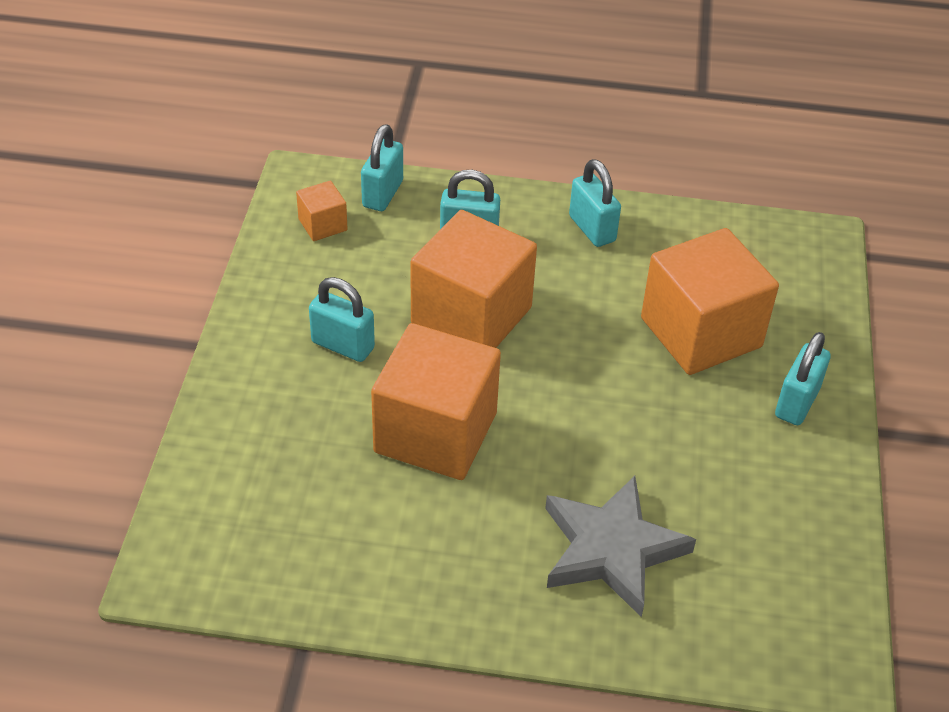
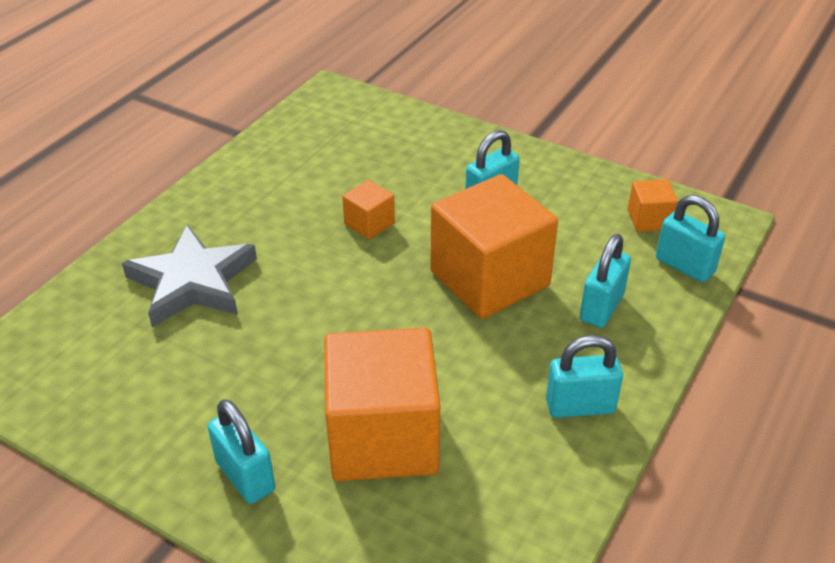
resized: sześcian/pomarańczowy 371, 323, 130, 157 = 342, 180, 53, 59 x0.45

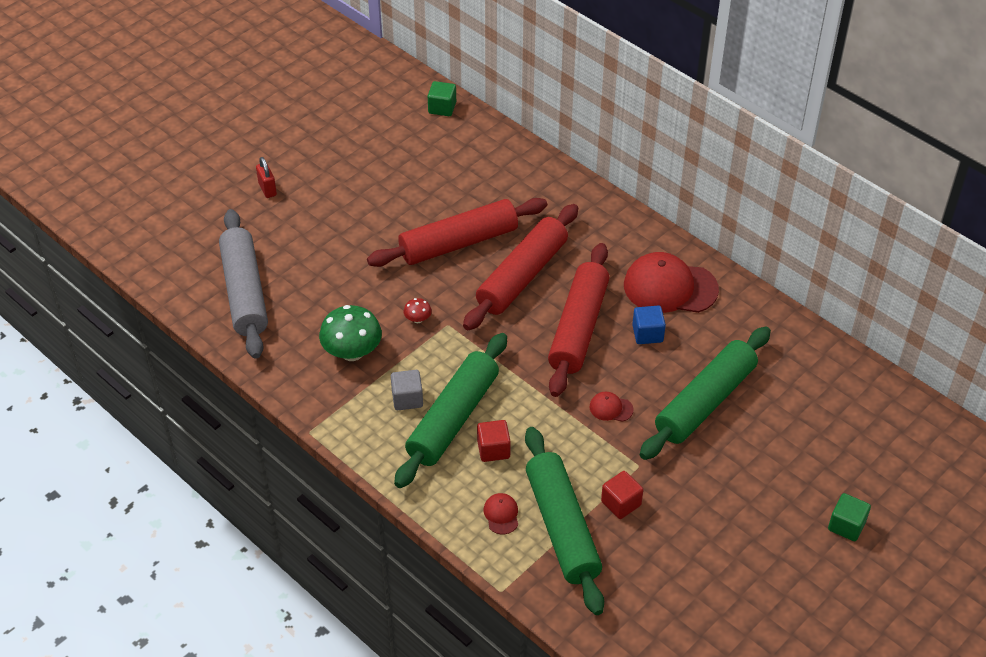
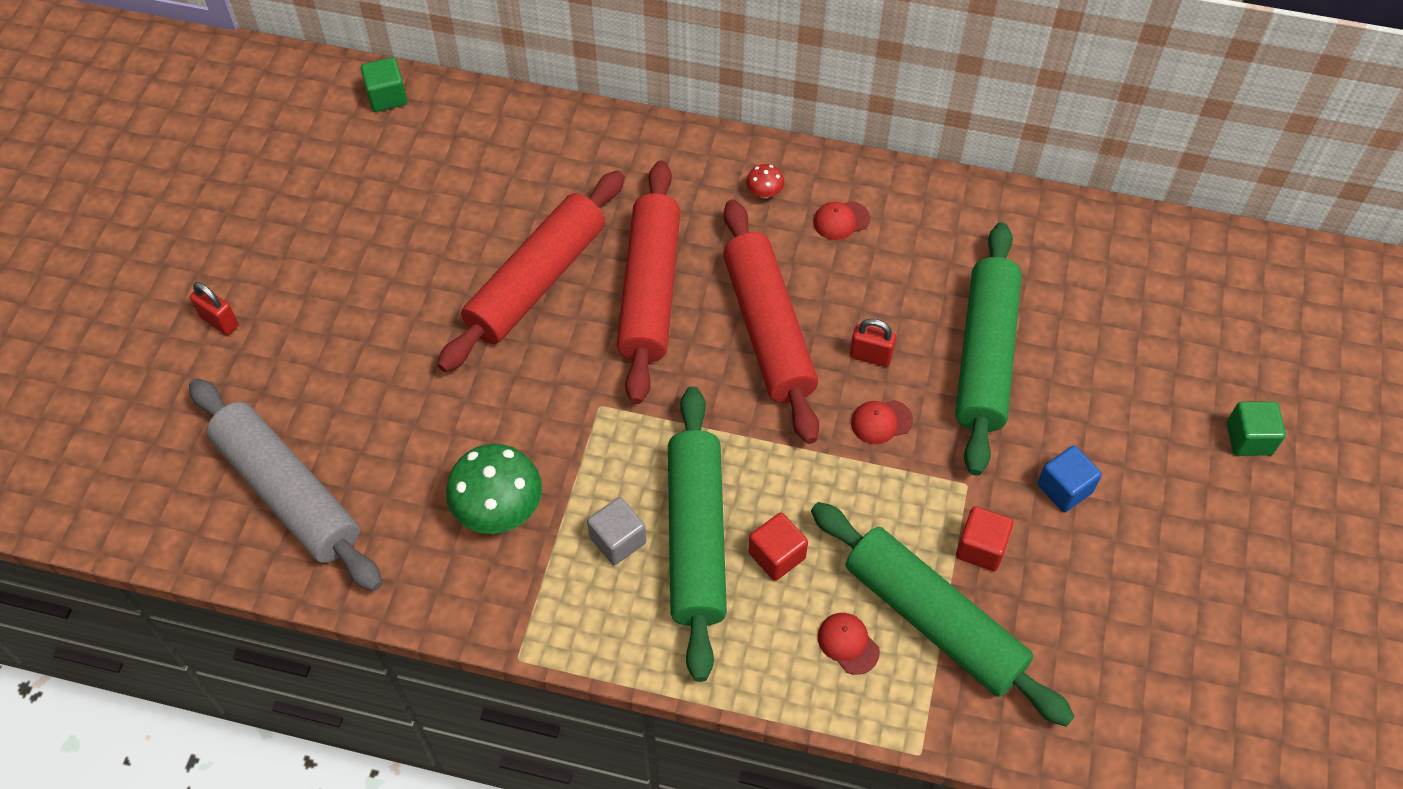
added: kłódka/czerwony 850, 319, 46, 48
moved: grzyb/czerwony 404, 298, 28, 25 to 746, 164, 39, 35; sześcian/niebieski 632, 306, 34, 38 to 1037, 446, 65, 66
resized: czapka/czerwony 624, 252, 95, 61 = 813, 201, 57, 39 x0.44

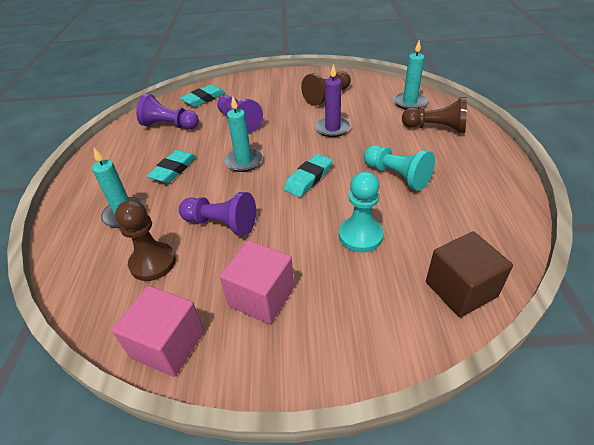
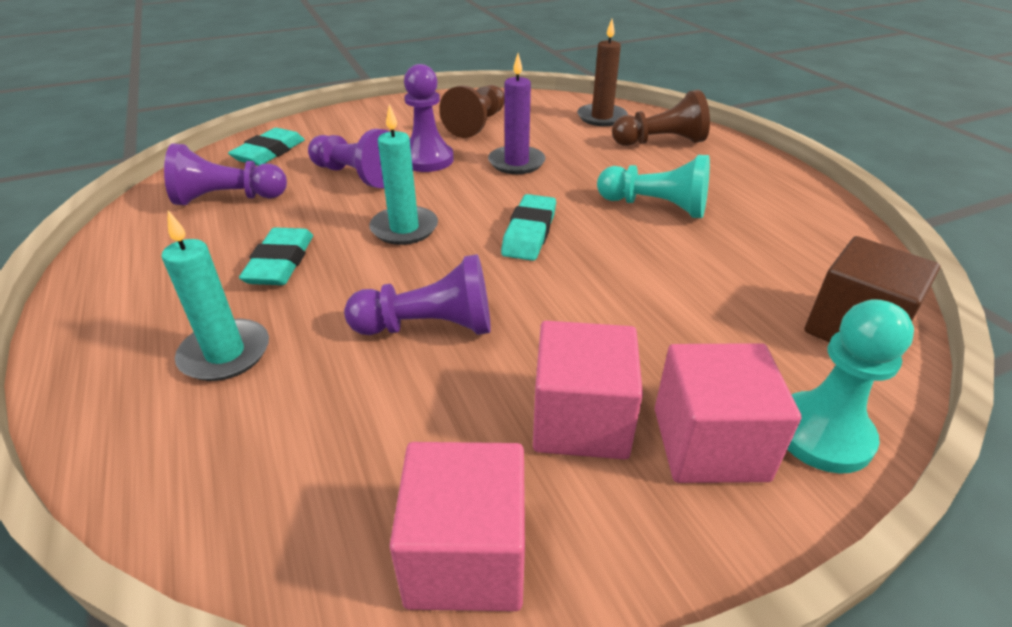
removed: pionek/brązowy 115, 200, 61, 81
added: pionek/fioletowy 404, 64, 50, 108; sześcian/różowy 655, 343, 146, 140
moved: pionek/turkusowy 339, 171, 45, 82 to 787, 299, 127, 175
recoloured: świeca/turkusowy 393, 40, 35, 70 to świeca/brązowy 577, 19, 51, 107

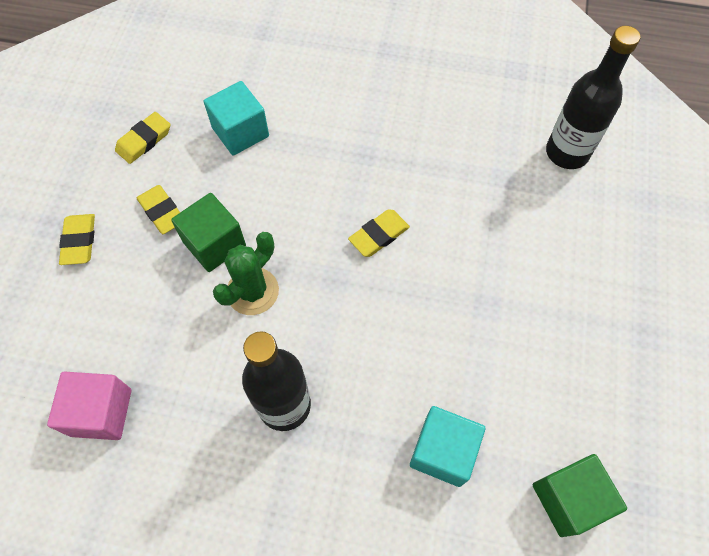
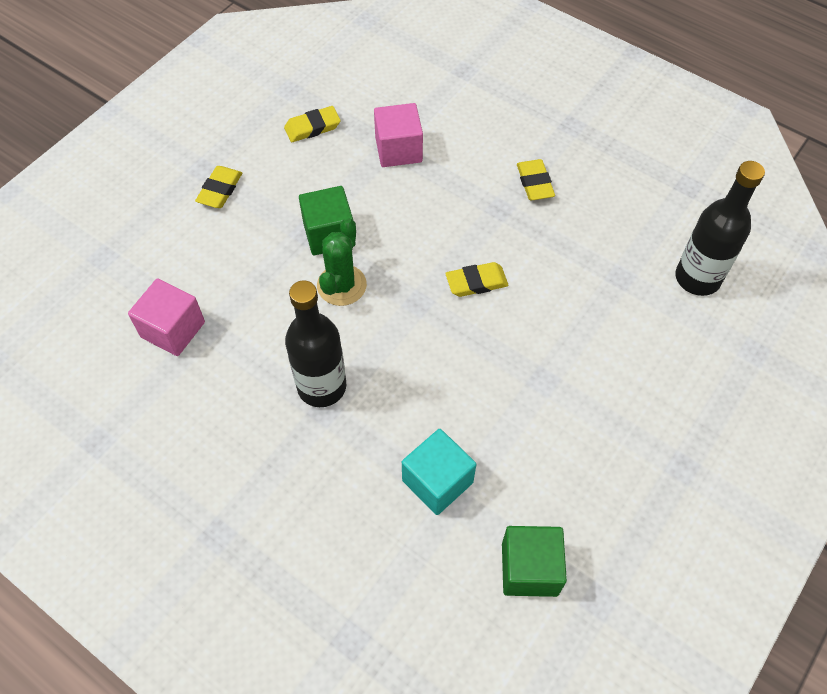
moved: gumka do mazania/żółty 137, 185, 43, 49 to 517, 159, 38, 41
recoloured: sześcian/turkusowy 203, 81, 66, 75 to sześcian/różowy 374, 103, 49, 64
turned: kaktus/zielony 213, 232, 66, 83 = 317, 217, 50, 89 45 degrees counterclockwise

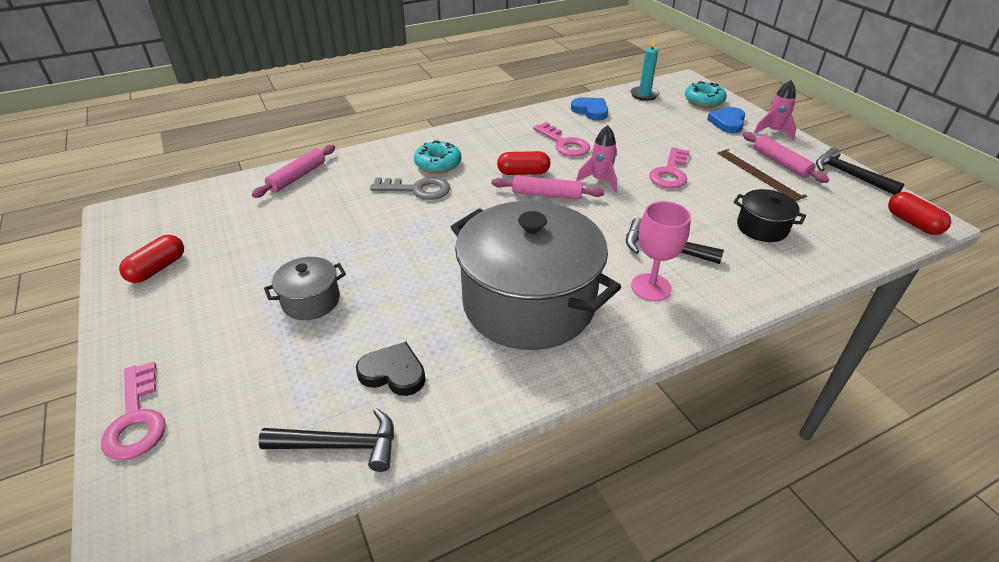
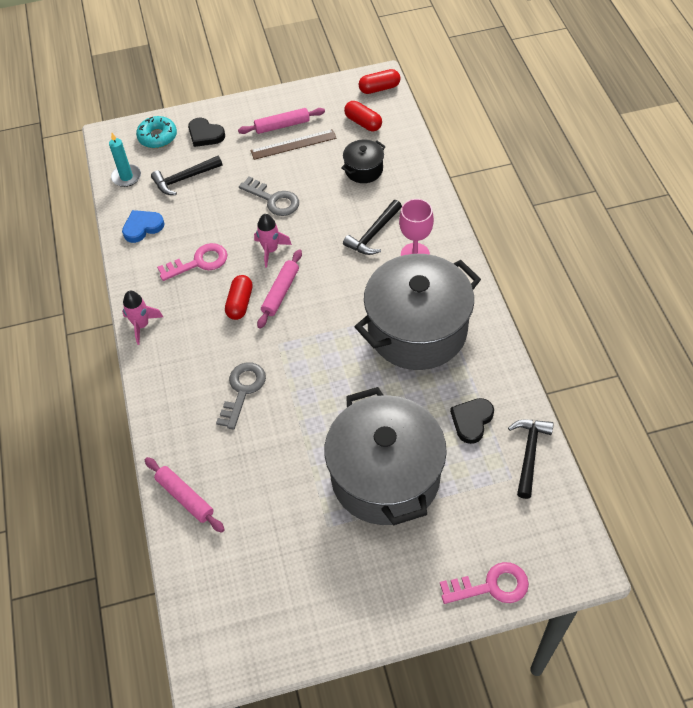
removed: donut/turkusowy 414, 140, 47, 33
moved: rakieta/różowy 754, 80, 42, 60 to 122, 291, 41, 54; młotek/czarny 816, 148, 88, 47 to 151, 156, 71, 39; kapsułka/czerwony 119, 235, 65, 48 to 344, 101, 38, 30
recoloured: serce/niebieski 707, 107, 38, 26 to serce/czarny 188, 118, 37, 29; klucz/różowy 649, 147, 41, 41 to klucz/szary 239, 177, 60, 39
resized: garnek/szary 264, 257, 82, 63 = 324, 387, 123, 138 x2.29

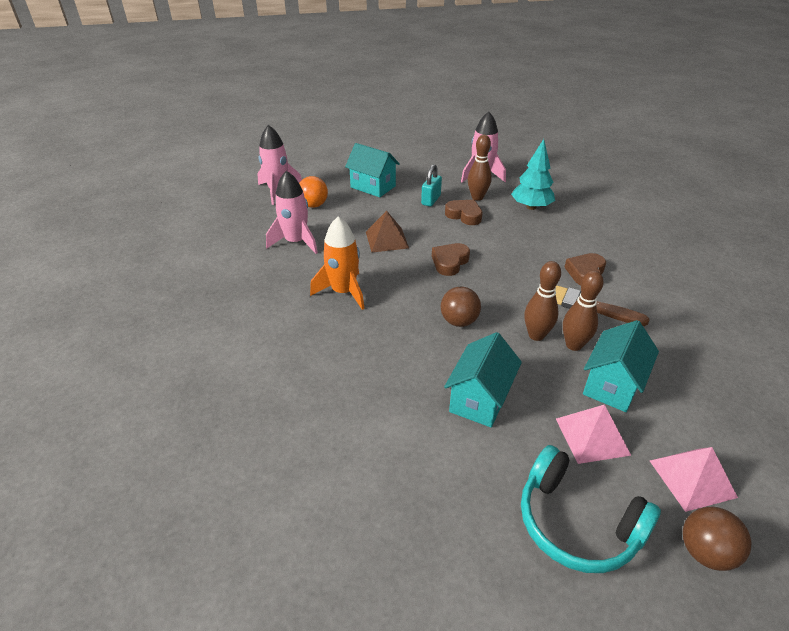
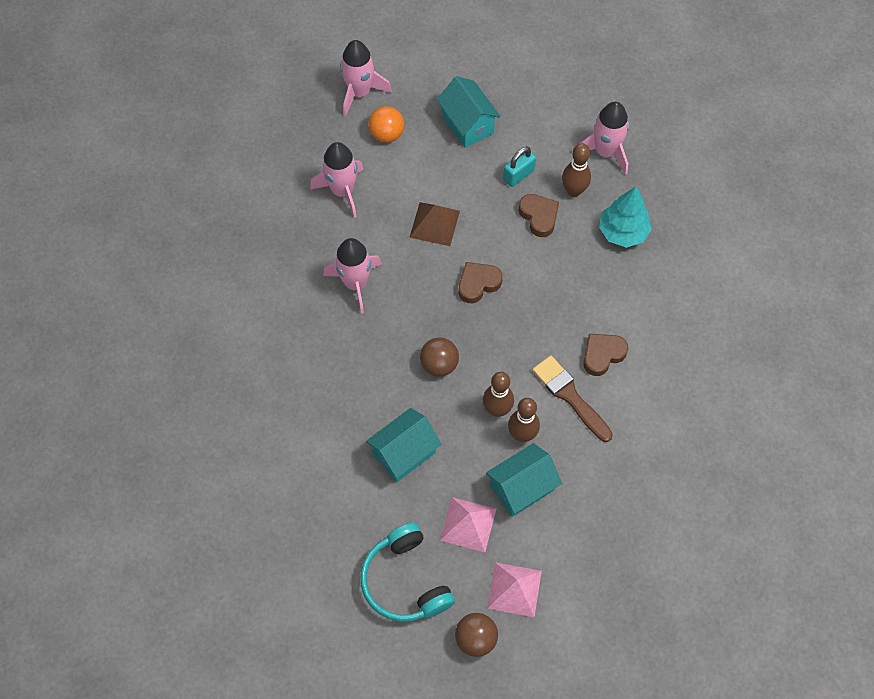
recoloured: rakieta/pomarańczowy 310, 217, 55, 93 to rakieta/różowy 323, 238, 59, 76

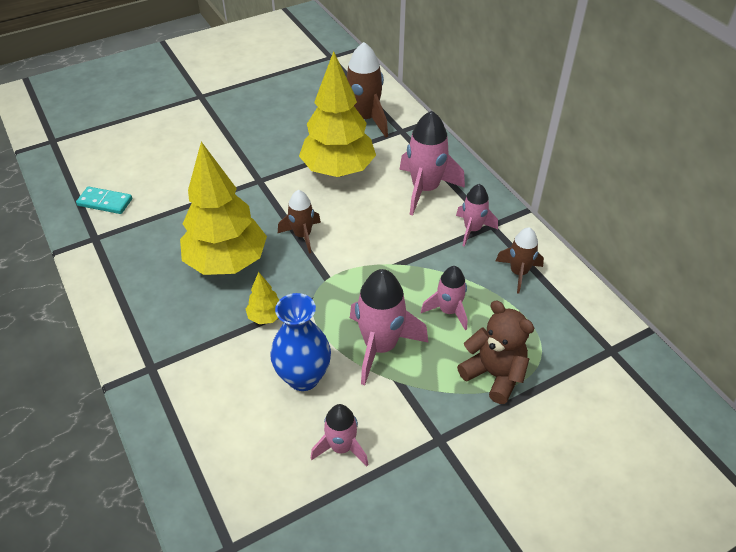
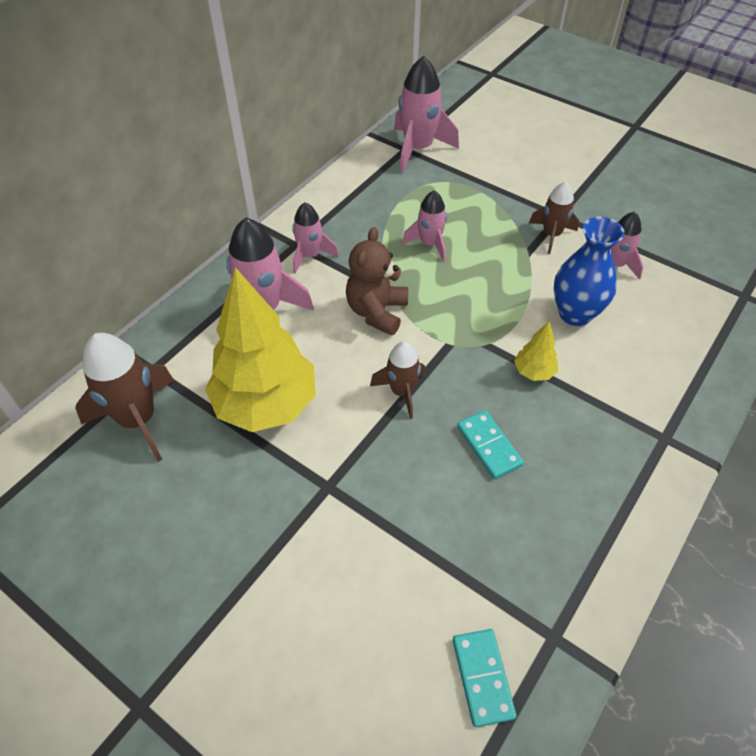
moved: rakieta/brązowy 496, 227, 48, 66 to 529, 181, 50, 73; rakieta/różowy 350, 269, 78, 116 to 394, 56, 65, 117; miś/brązowy 457, 301, 77, 103 to 346, 227, 62, 109
replaced: drzewko/żółty 180, 142, 87, 133 to kostka domina/turkusowy 457, 410, 67, 69

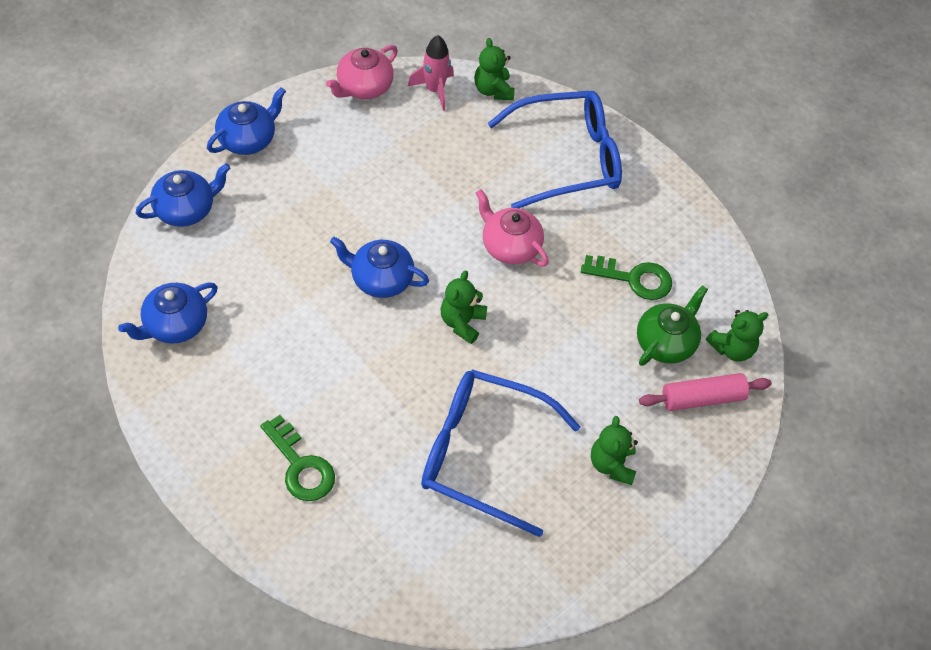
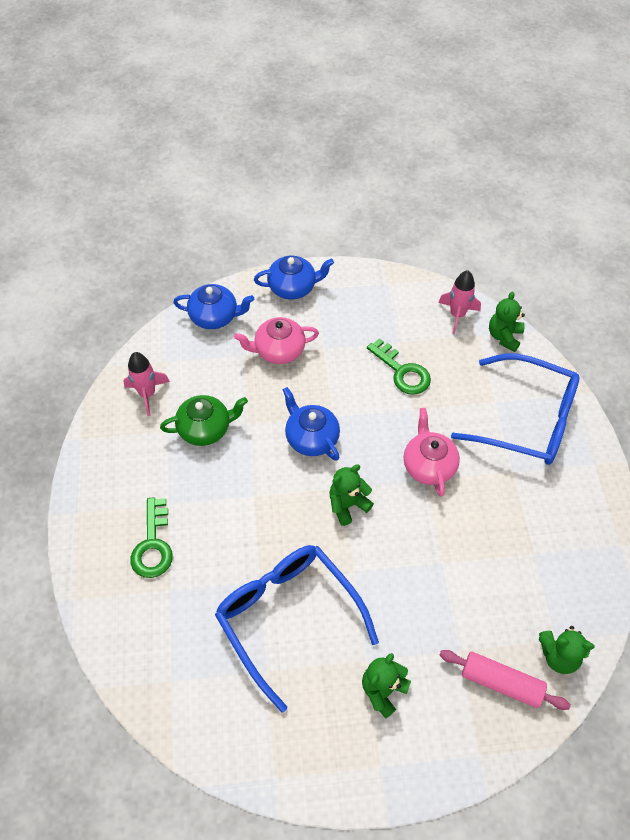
moved: imbryk/różowy 326, 45, 72, 54 to 234, 317, 85, 47; klucz/zielony 581, 255, 91, 45 to 367, 338, 64, 57; imbryk/zielony 637, 285, 71, 81 to 160, 395, 88, 51
replaced: imbryk/niebieski 118, 283, 100, 61 to rakieta/różowy 123, 352, 47, 64

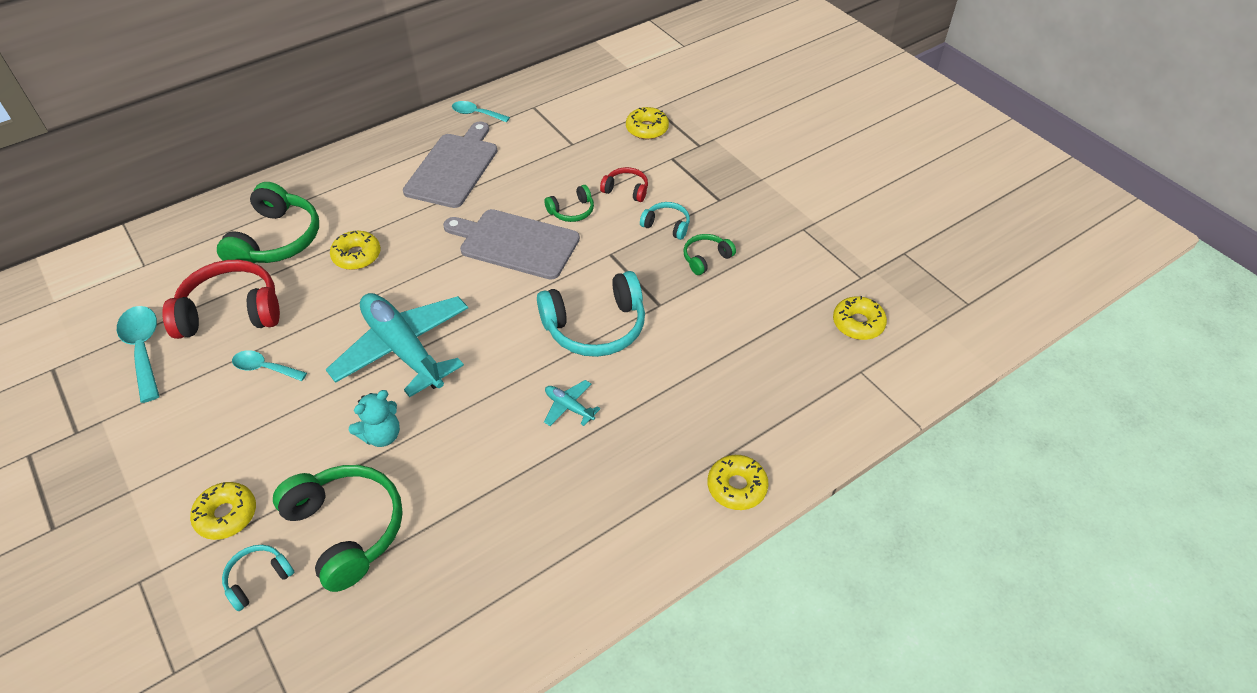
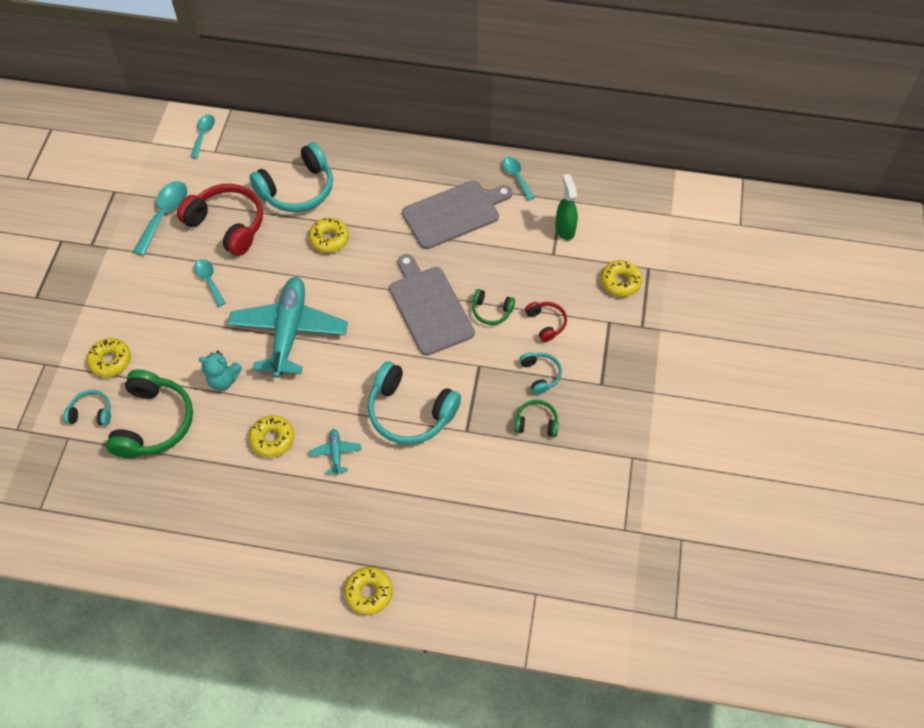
added: łyżka/turkusowy 190, 114, 25, 44; spryskiwacz/zielony 555, 174, 23, 66
moved: donut/żółty 833, 296, 54, 44 to 249, 415, 45, 43
recoloured: słuchawki/zielony 217, 182, 102, 81 to słuchawki/turkusowy 249, 142, 84, 70

